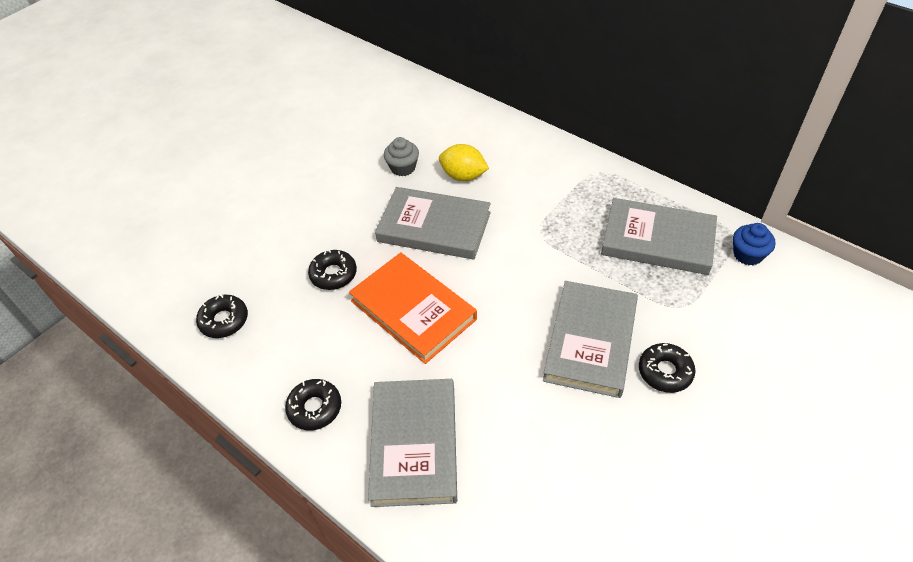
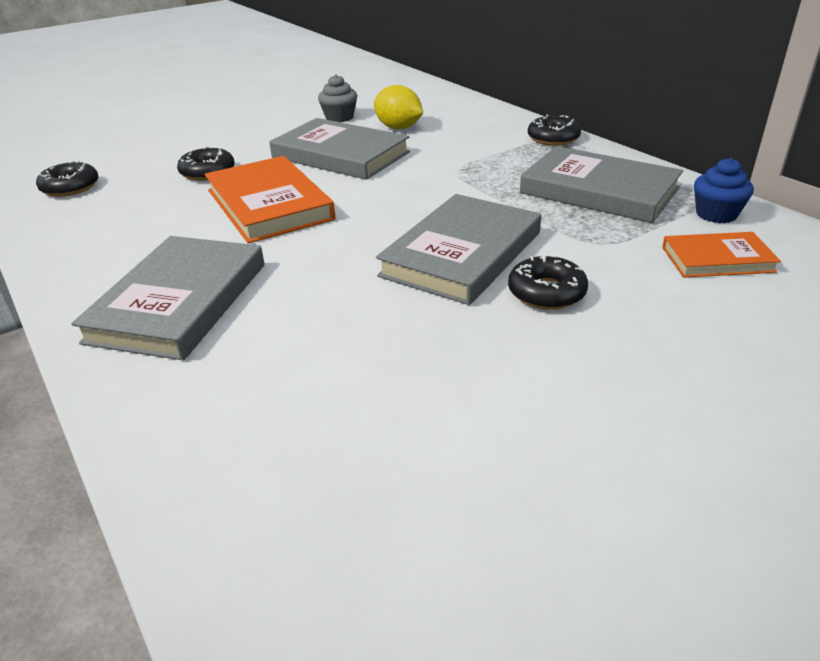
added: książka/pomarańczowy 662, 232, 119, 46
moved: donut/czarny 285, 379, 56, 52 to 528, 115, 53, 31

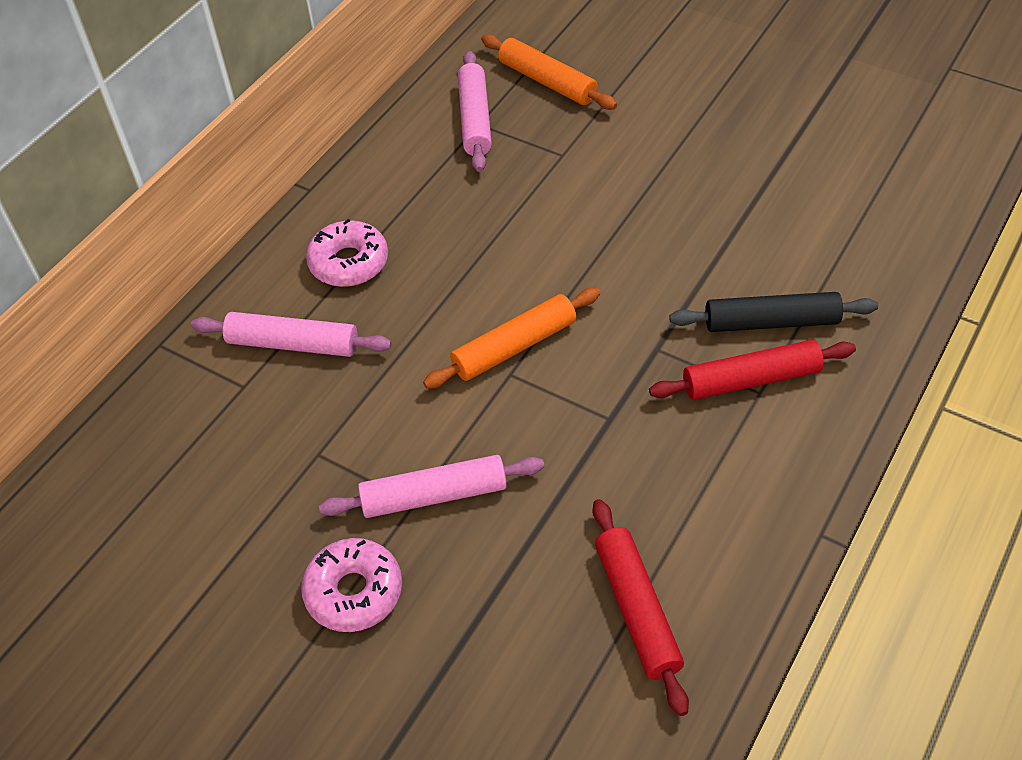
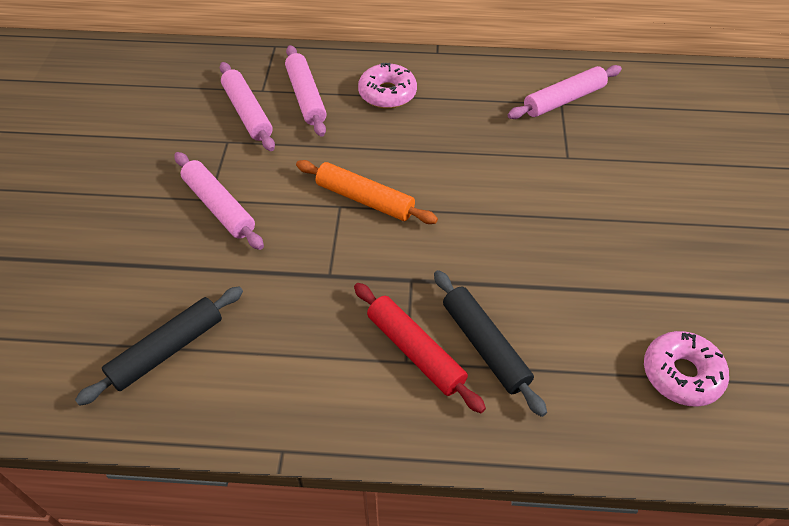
removed: wałek do ciasta/pomarańczowy 481, 34, 136, 76
added: wałek do ciasta/różowy 220, 62, 55, 89
moved: donut/różowy 301, 538, 101, 94 to 644, 331, 85, 76
recoloured: wałek do ciasta/czerwony 593, 499, 96, 217 to wałek do ciasta/czarny 75, 286, 168, 120

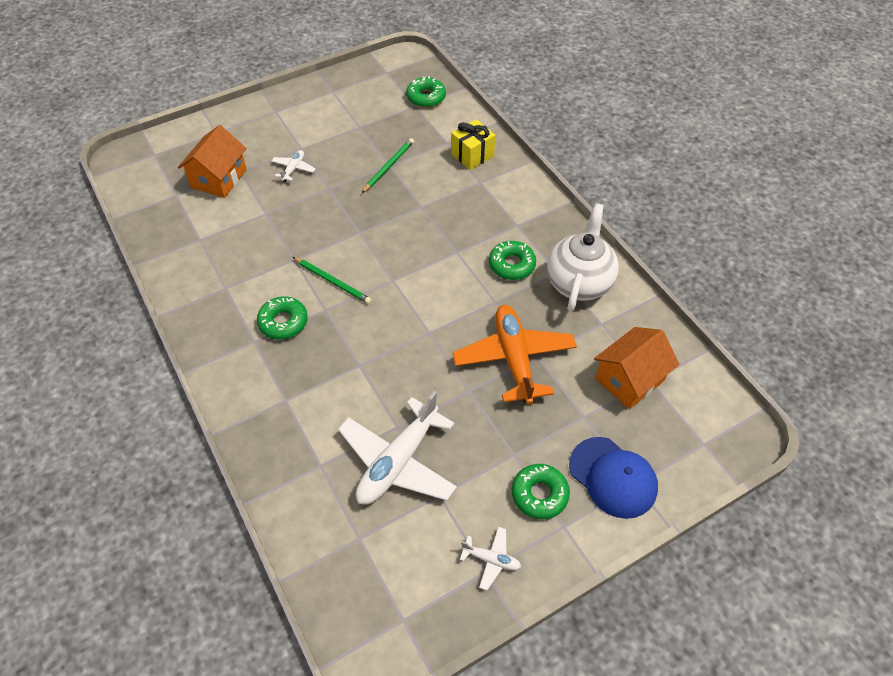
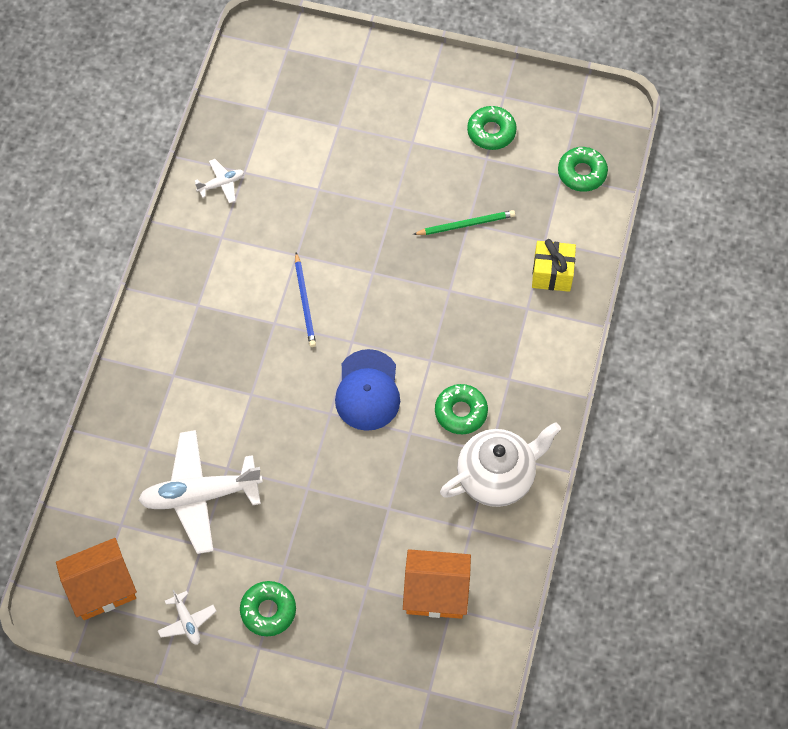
removed: samolot/pomarańczowy 452, 305, 125, 100
moved: domek/pomarańczowy 178, 125, 69, 73 to 56, 538, 81, 82; samolot/biały 271, 150, 45, 32 to 195, 159, 49, 44; donut/zielony 257, 296, 51, 43 to 467, 106, 50, 44; czapka/niebieski 569, 437, 89, 82 to 335, 349, 65, 82
recoloured: ołówek/zielony 293, 257, 79, 47 to ołówek/niebieski 295, 252, 21, 95

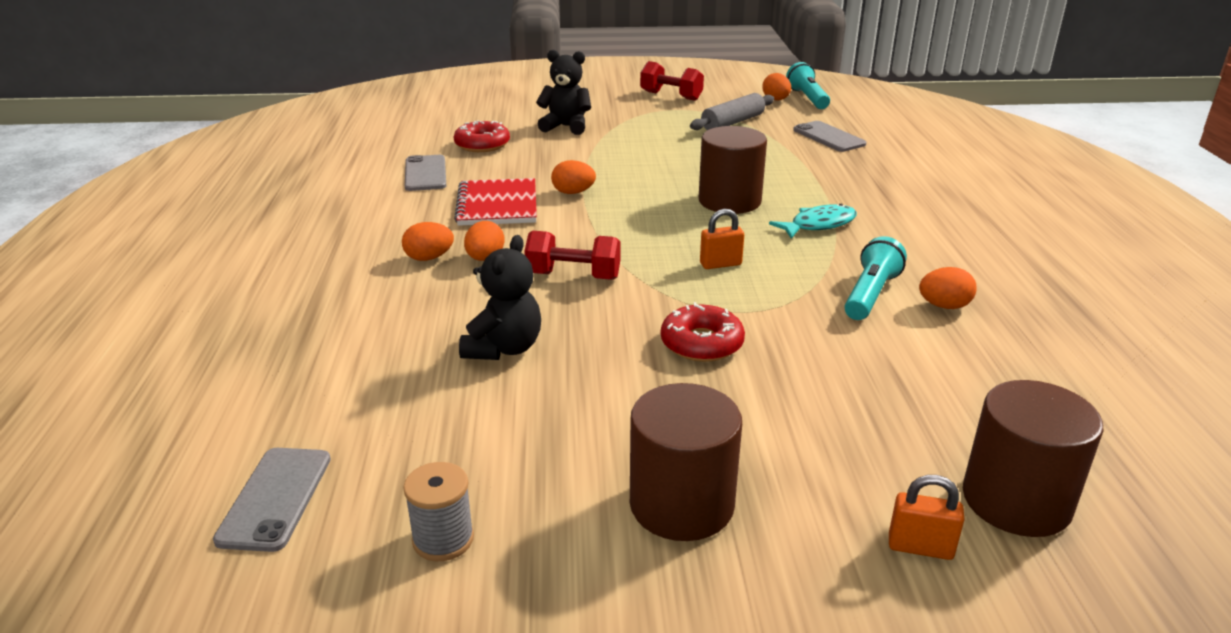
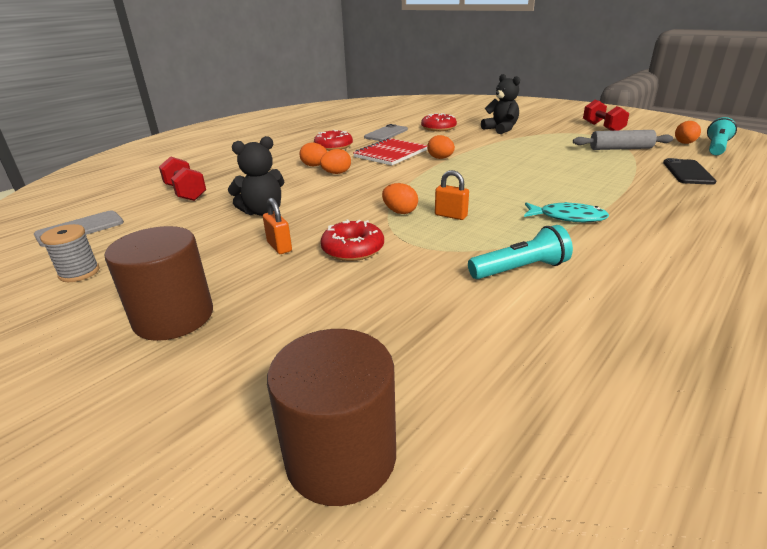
removed: walec/brązowy 699, 126, 68, 88
added: donut/czerwony 314, 130, 39, 21
moved: hantel/czerwony 524, 230, 97, 50 to 159, 156, 47, 45; jajko/pomarańczowy 919, 267, 58, 42 to 382, 183, 36, 31; kłódka/pomarańczowy 889, 475, 76, 85 to 263, 198, 29, 56
recoloured: telefon/szary 793, 121, 73, 31 to telefon/czarny 663, 158, 53, 27

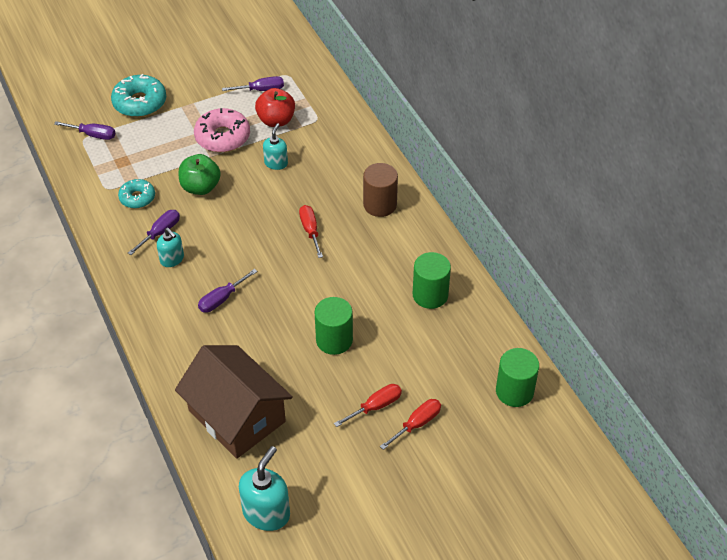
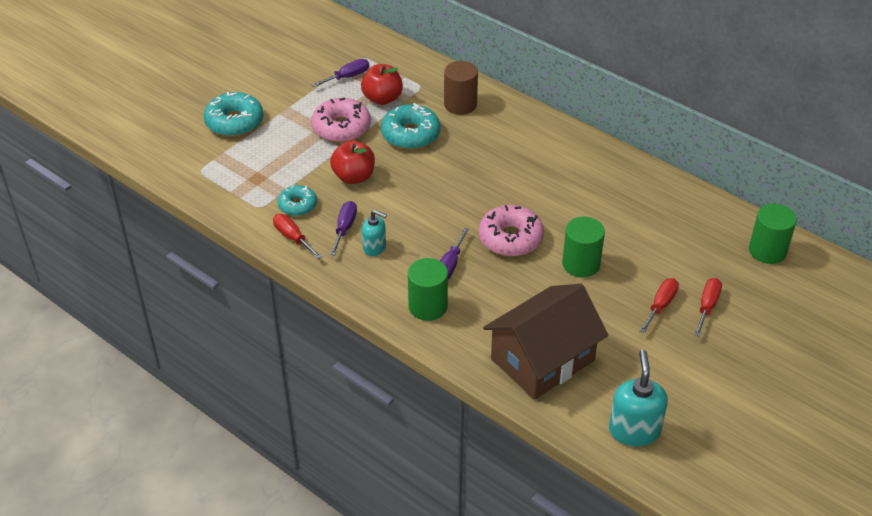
removed: śrubokręt/fioletowy 54, 121, 61, 19
added: donut/różowy 479, 205, 65, 51
moved: walec/brązowy 363, 163, 35, 54 to 444, 61, 34, 54; śrubokręt/czerwony 299, 205, 24, 53 to 273, 214, 49, 45; walec/zielony 413, 252, 38, 57 to 408, 258, 40, 63
replaced: dozownik mydła/turkusowy 263, 123, 25, 47 to donut/turkusowy 381, 103, 60, 46
recoloured: jabłko/zielony 179, 154, 42, 41 to jabłko/czerwony 330, 141, 45, 43
turned: domek/brązowy 175, 345, 118, 114 = 483, 284, 125, 116 60 degrees counterclockwise

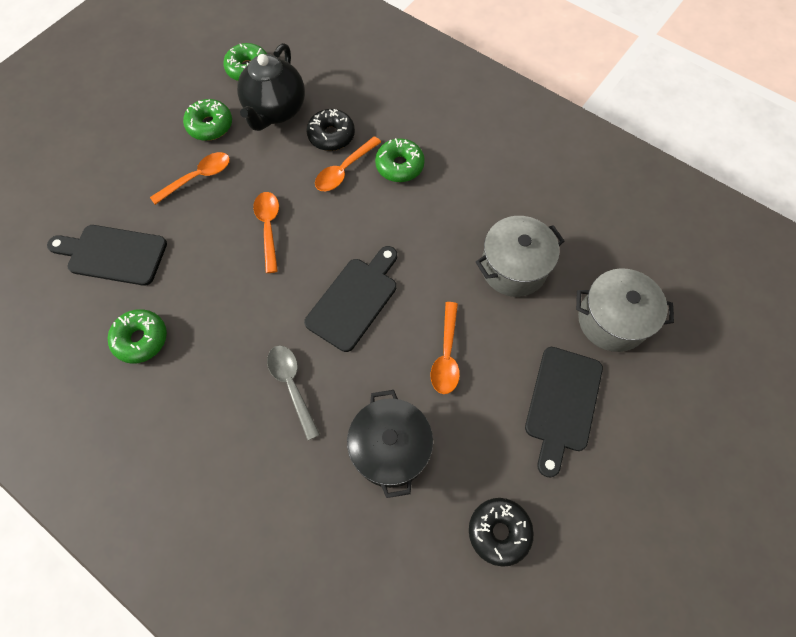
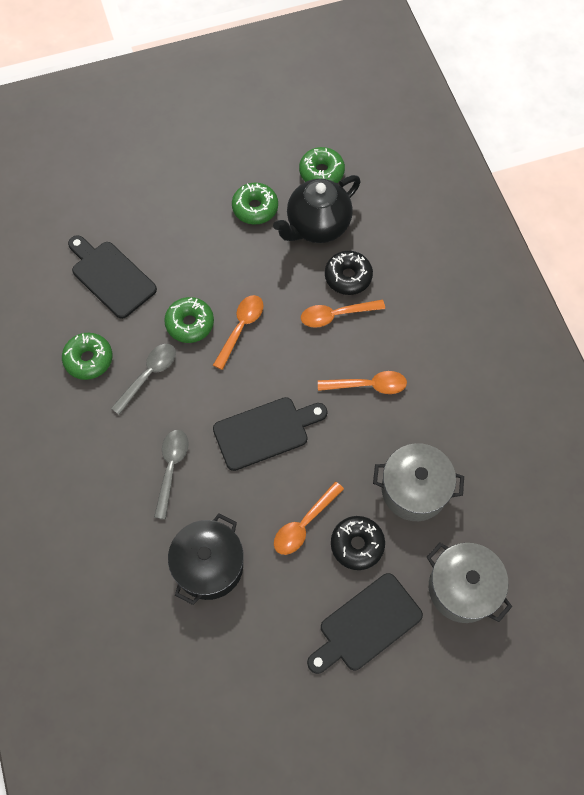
added: łyżka/szary 111, 344, 65, 71
moved: donut/zielony 375, 138, 50, 44 to 164, 297, 50, 46; łyżka/pomarańczowy 150, 152, 80, 53 to 318, 371, 89, 23; donut/czarny 469, 498, 65, 69 to 331, 516, 54, 54

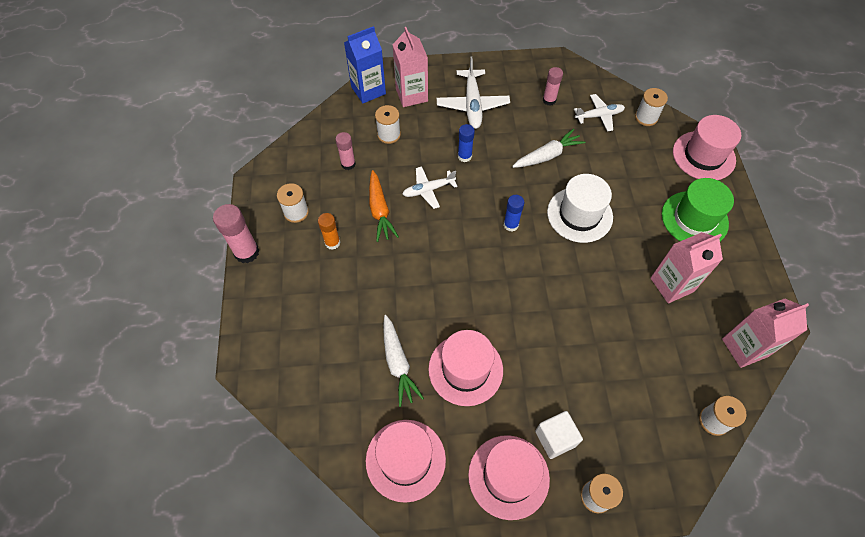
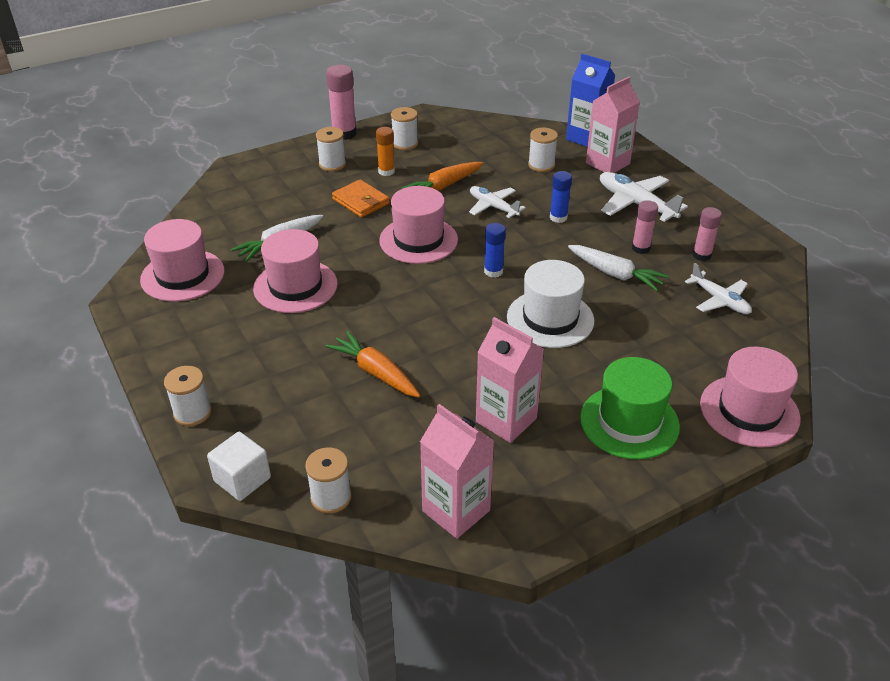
added: portfel/pomarańczowy 332, 179, 58, 39; marchewka/pomarańczowy 325, 331, 95, 66
moved: szpulka/biały 635, 88, 33, 38 to 316, 127, 30, 44; klej w sztyfcie/różowy 336, 132, 20, 38 to 632, 200, 26, 54; sześcian/biały 535, 411, 48, 48 to 207, 432, 64, 69; kapelusz/różowy 468, 435, 82, 85 to 379, 186, 79, 78
turned: samolot/biały 437, 56, 73, 73 = 600, 172, 88, 50 75 degrees clockwise

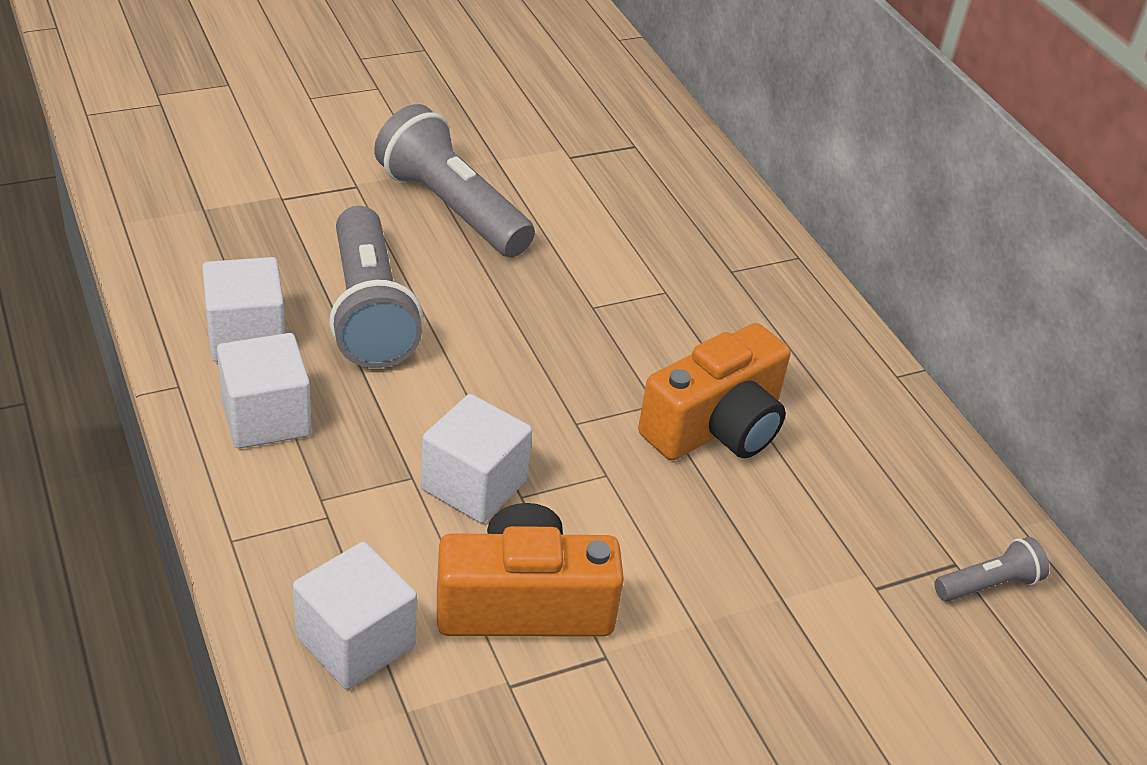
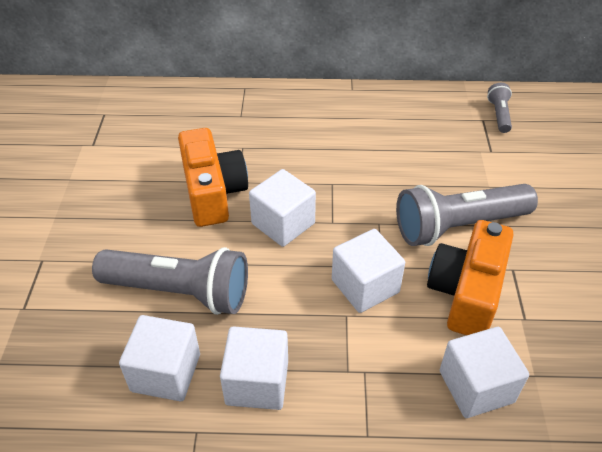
added: sześcian/biały 249, 169, 67, 78
moved: latarka/szary 374, 104, 161, 153 to 396, 184, 142, 62; aparat fotograficzny/pomarańczowy 638, 323, 153, 137 to 178, 128, 70, 99

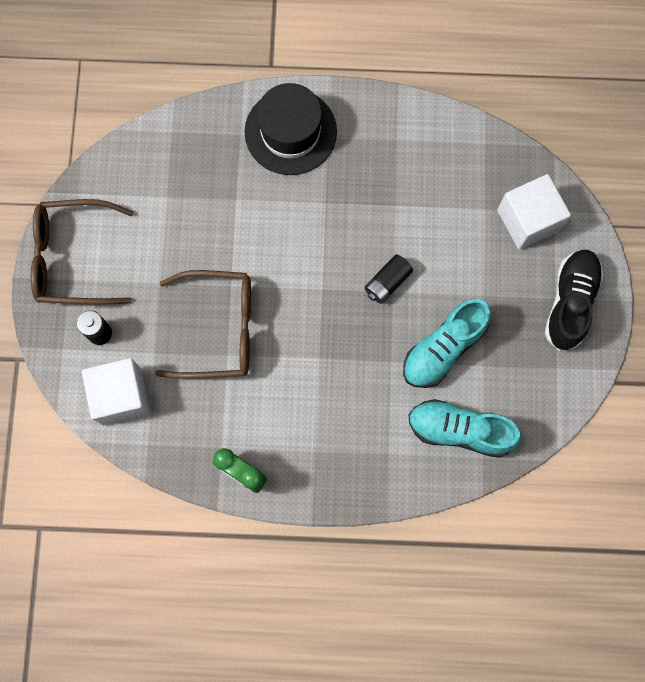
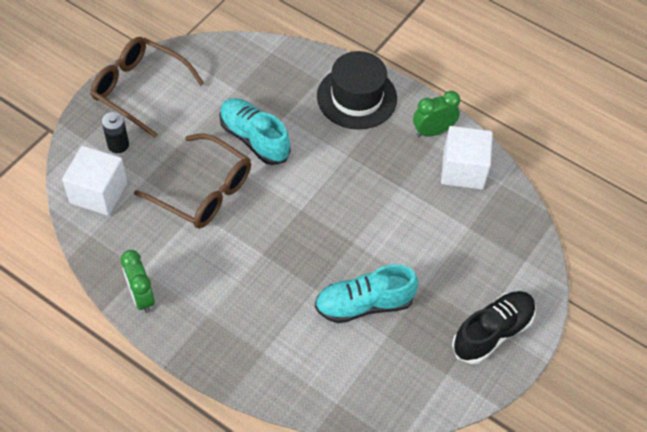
removed: bateria/czarny 364, 254, 49, 50
added: budzik/zielony 413, 91, 47, 46
moved: sześcian/biały 497, 174, 74, 76 to 441, 126, 52, 63; but/turkusowy 408, 399, 114, 59 to 219, 98, 71, 67

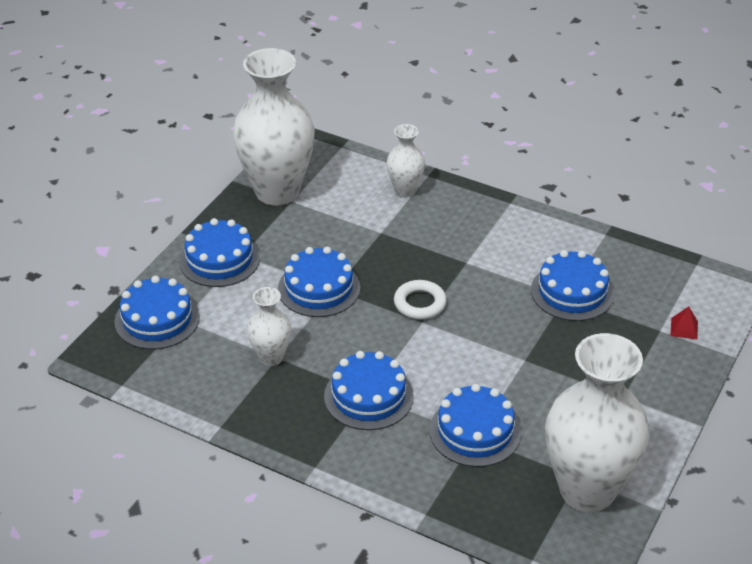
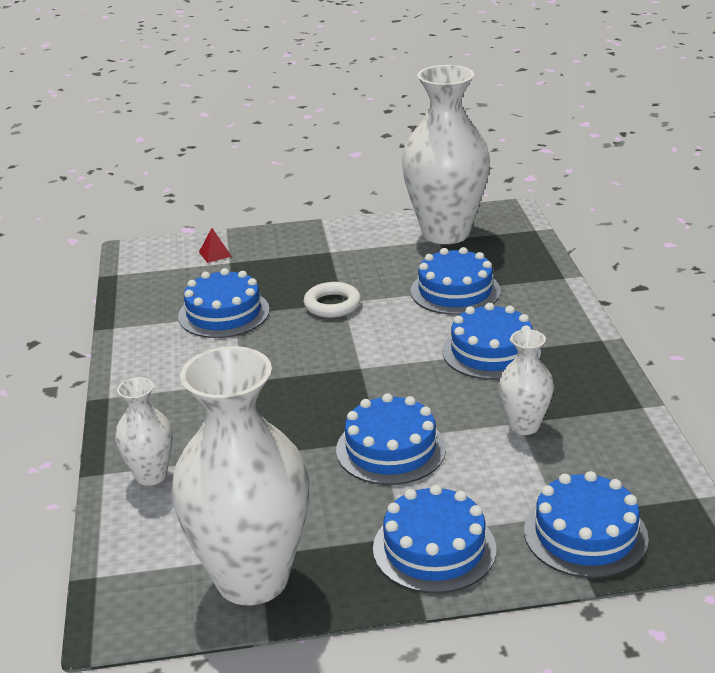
moved: pierścień/biały 394, 280, 53, 40 to 303, 282, 58, 36

